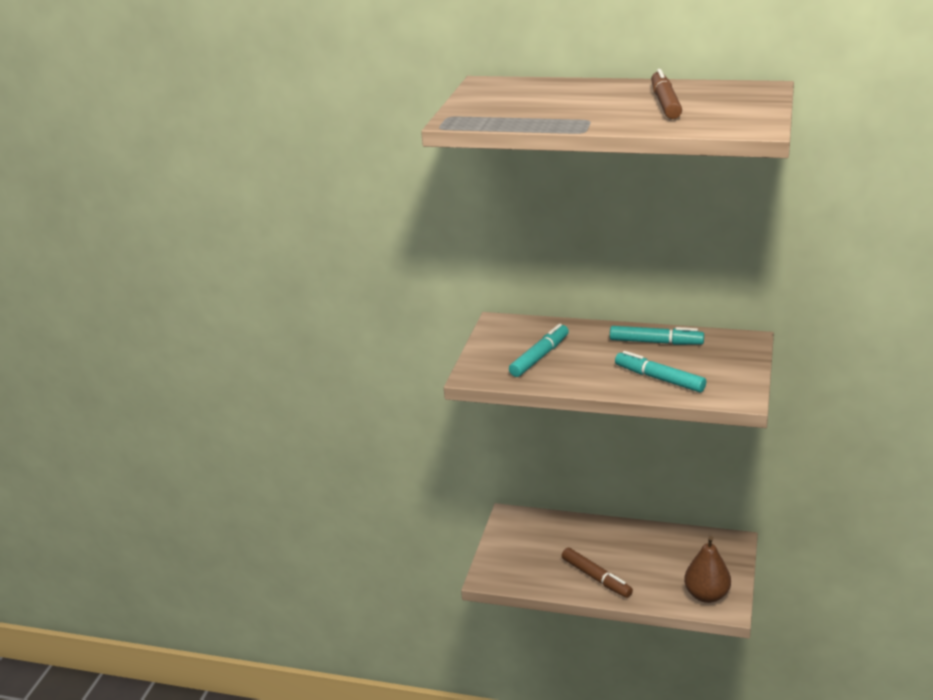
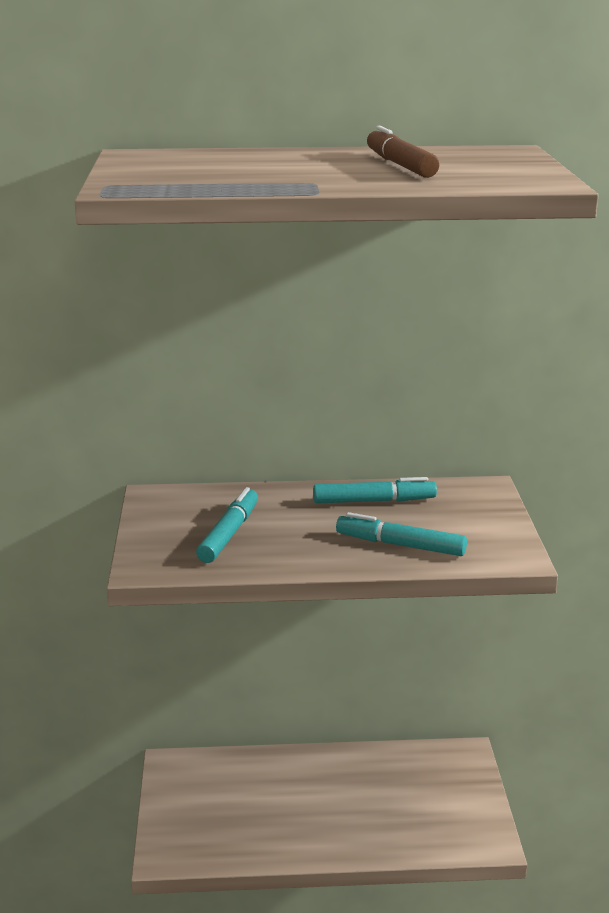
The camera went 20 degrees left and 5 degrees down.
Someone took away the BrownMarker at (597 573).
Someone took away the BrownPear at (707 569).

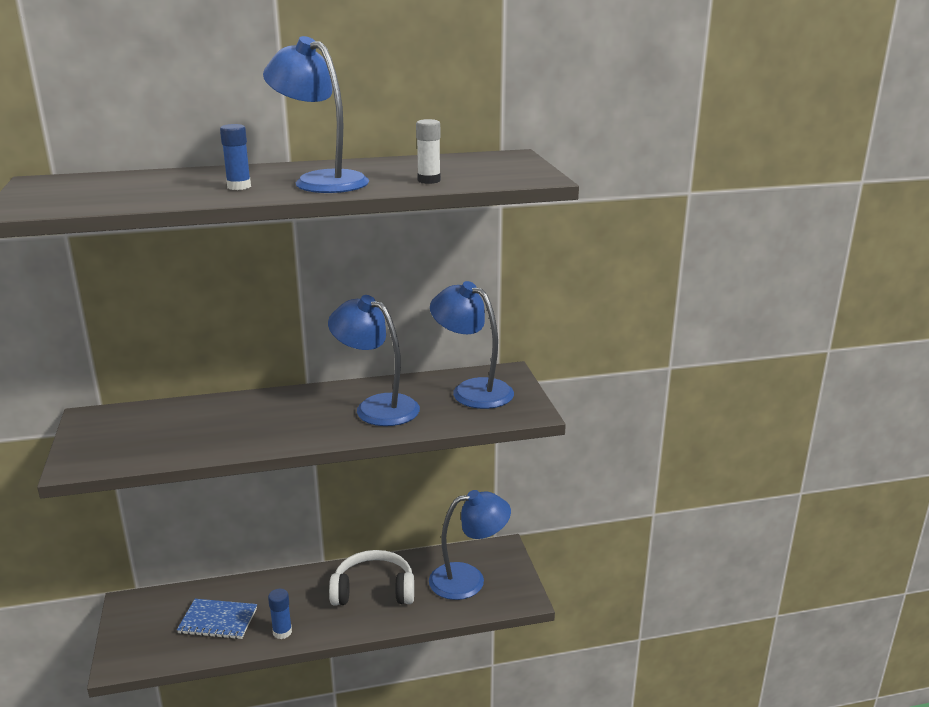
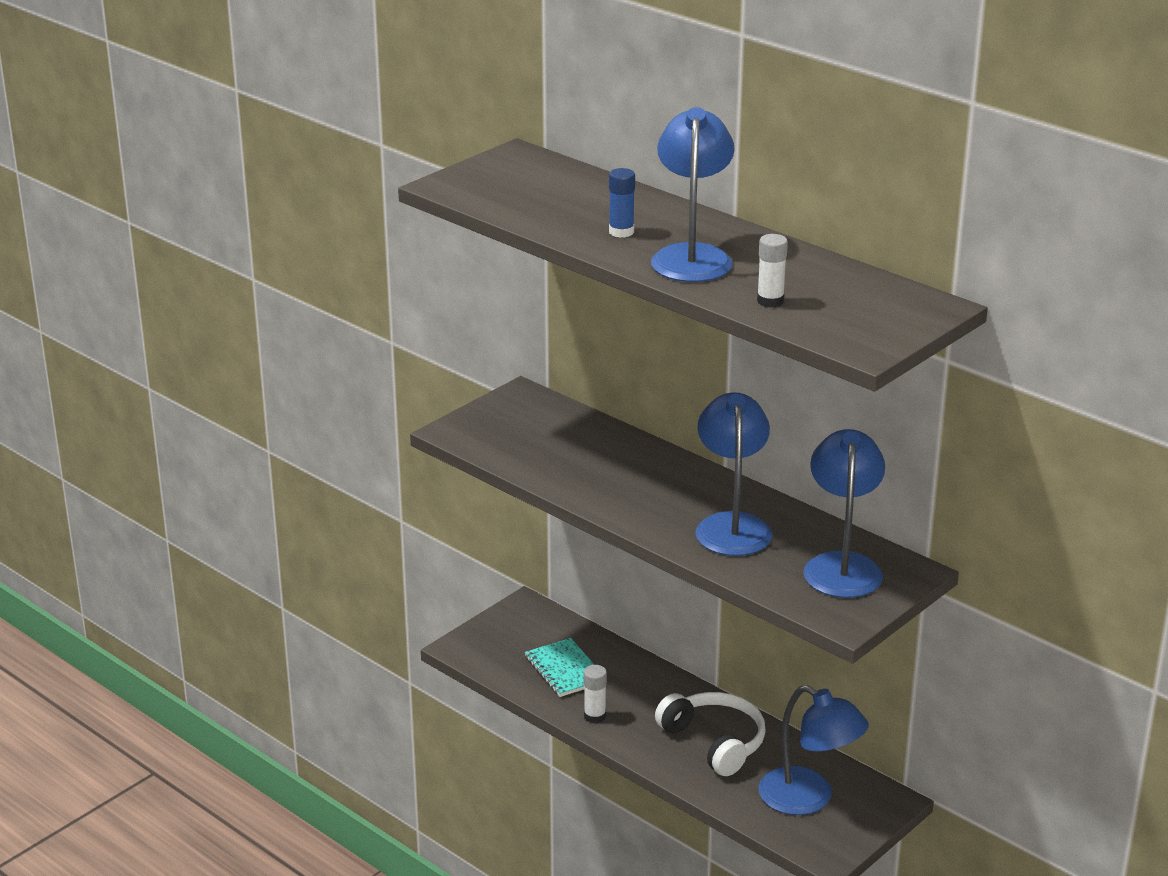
The camera went 55 degrees right and 5 degrees up.
Someone repainted the BlueNotebook at (217 619), which became the TurquoiseNotebook at (560 667).
Someone repainted the BlueGlueStick at (280 614), which became the WhiteGlueStick at (595 694).

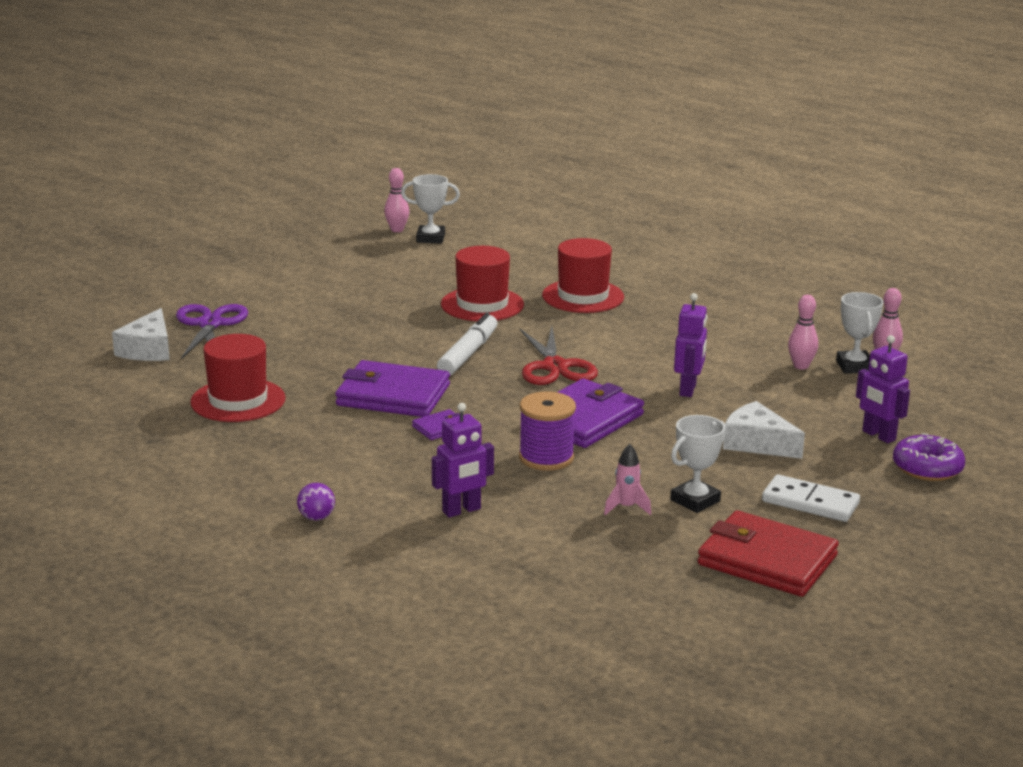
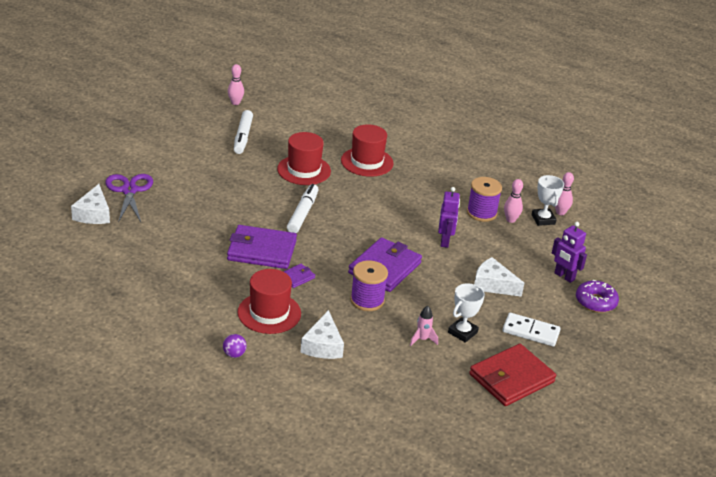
The camera went 10 degrees left and 10 degrees up.
Someone took away the WhiteTrophy at (430 209).
Someone took away the RedScissors at (559 355).
Someone put down the WhiteMarker at (243 132).
Someone put down the PurpleSpool at (484 199).
Someone carried the RedHat from (238 378) to (269 301).
Someone swapped the PurpleRobot at (463 460) for the WhiteCheese at (322 334).
Someone rotated the RedWallet at (768 553) by 60 degrees counterclockwise.

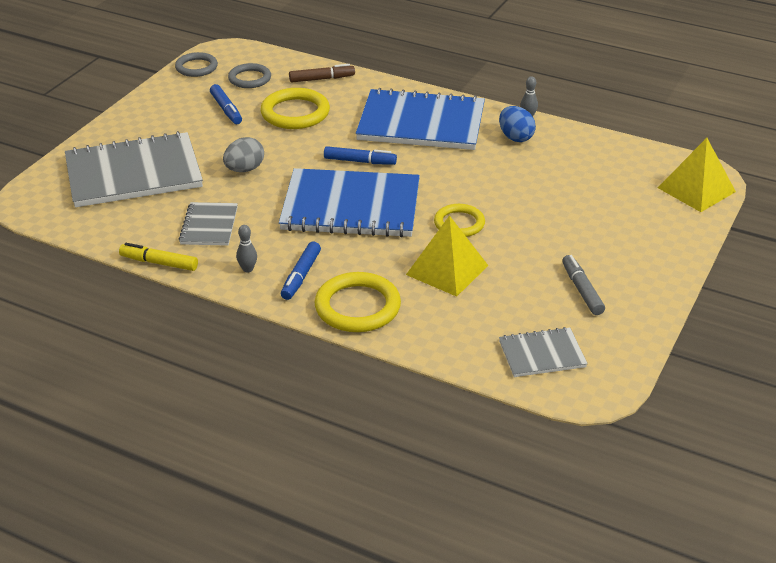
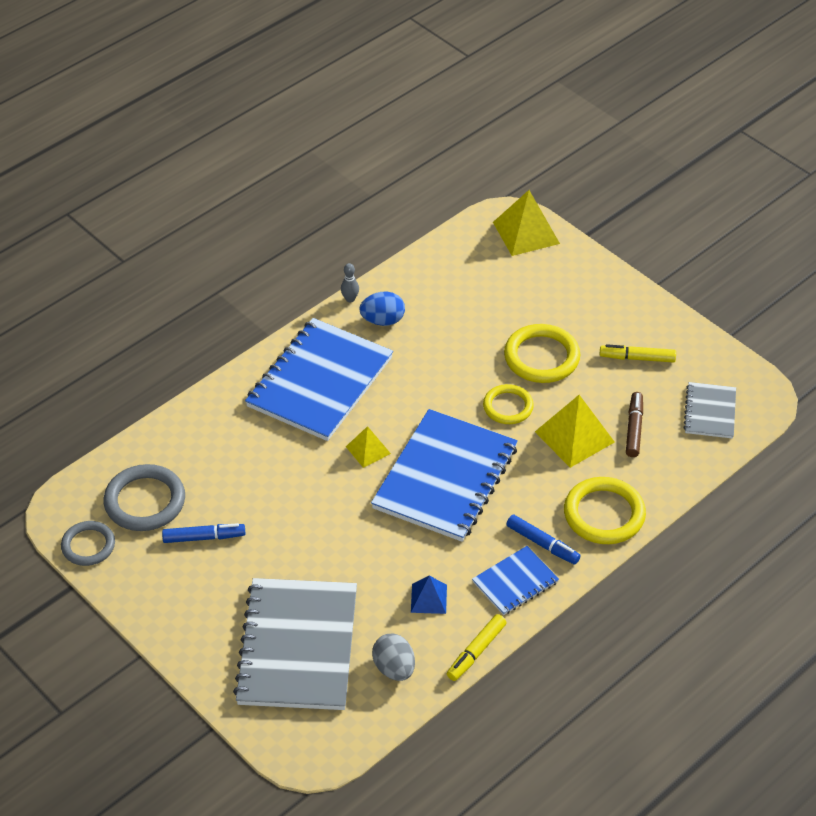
The camera went 70 degrees left and 10 degrees up.
Someone carried the GreyEgg from (243 154) to (393 657).
Someone carried the YellowRing from (295 108) to (542 353).
Someone carried the BrownMarker from (322 73) to (634 424).
Someone swapped the GreyNotebook at (208 224) for the BluePyramid at (429 595).
Someone swapped the GreyBowlingPin at (246 249) for the BlueNotebook at (515 580).
Someone swapped the BlueMarker at (360 155) for the YellowPyramid at (368 447).
Someone repainted the GreyMarker at (583 285), which became the YellowMarker at (638 353).
Someone scaled the GreyRing at (249 75) by 1.54.

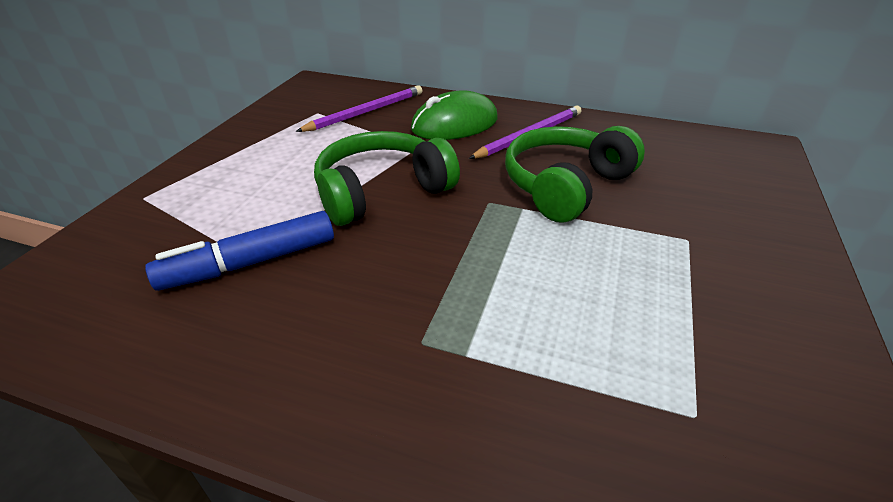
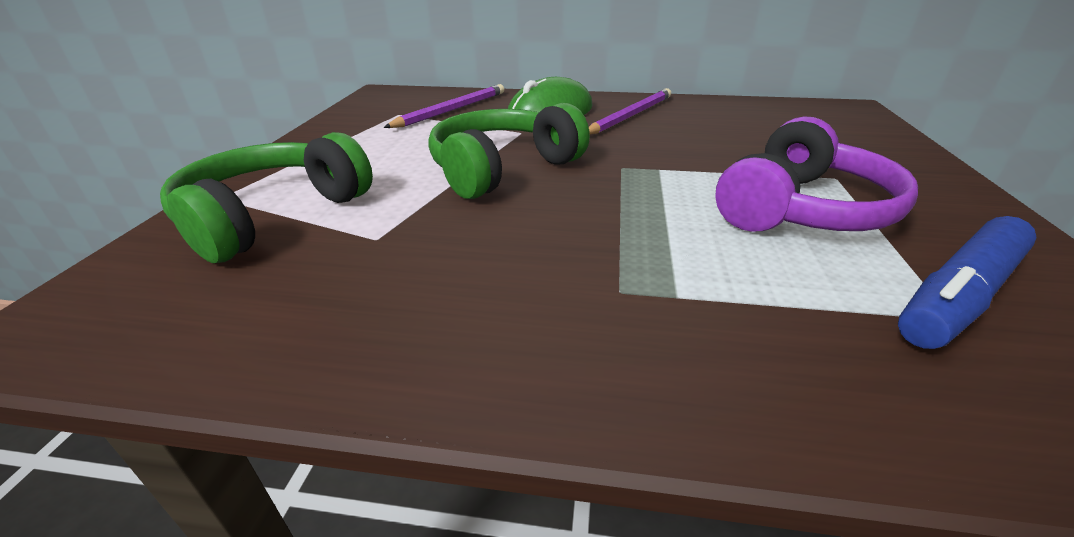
The camera went 10 degrees left and 5 degrees down.
Someone put down the PurpleHeadphones at (816 174).
Someone carried the BlueMarker from (239 251) to (967 282).
Someone carried the GreenHeadphones from (575 174) to (266 197).

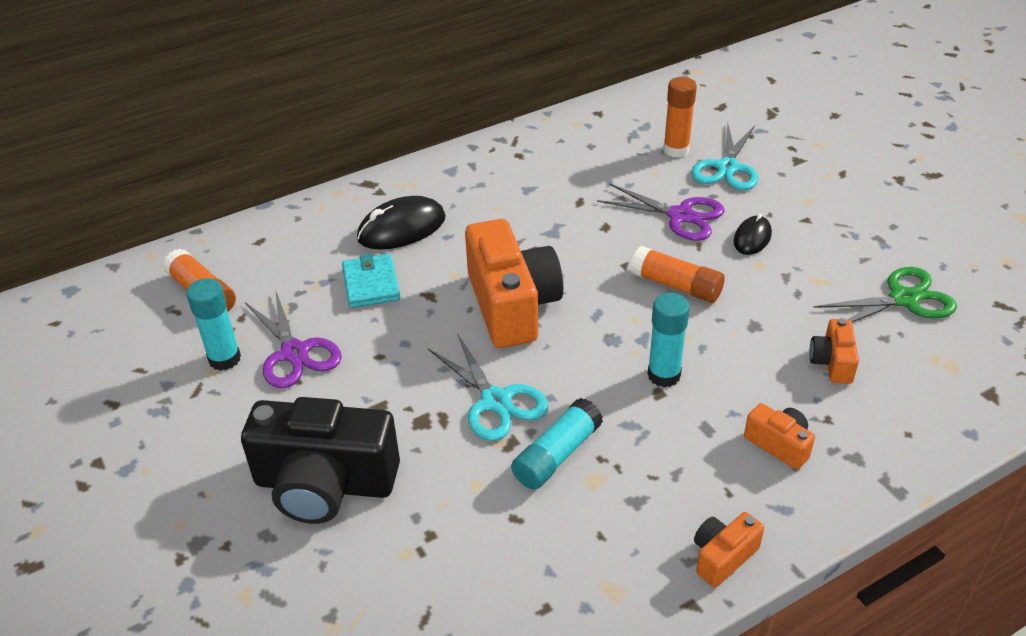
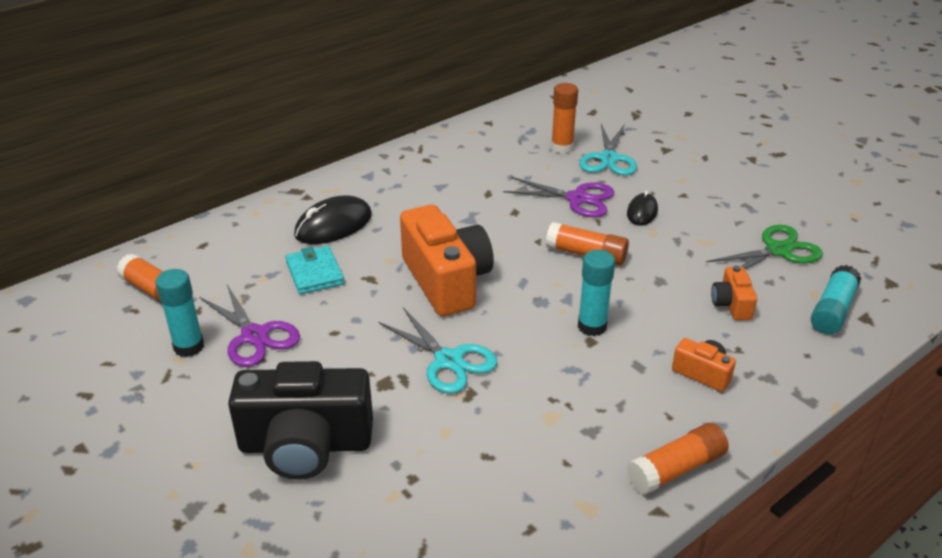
The camera went 10 degrees left and 5 degrees down.
Someone carried the TurquoiseGlueStick from (557 444) to (836 300).
Someone swapped the OrangeCamera at (729 549) for the OrangeGlueStick at (678 459).

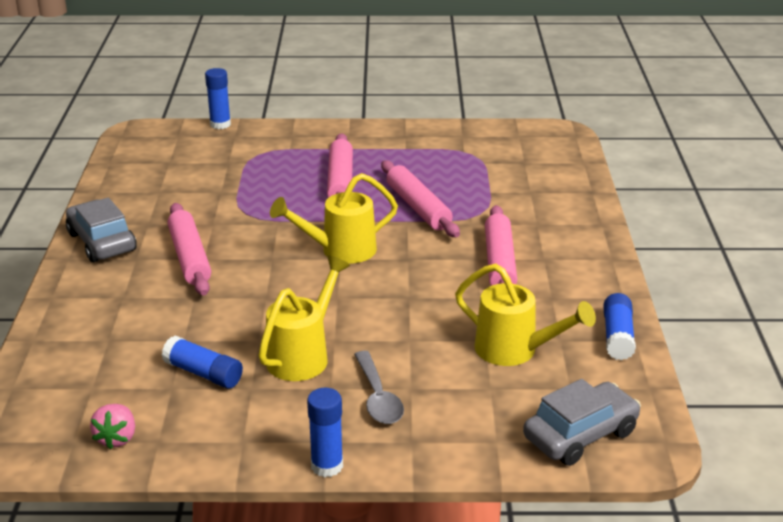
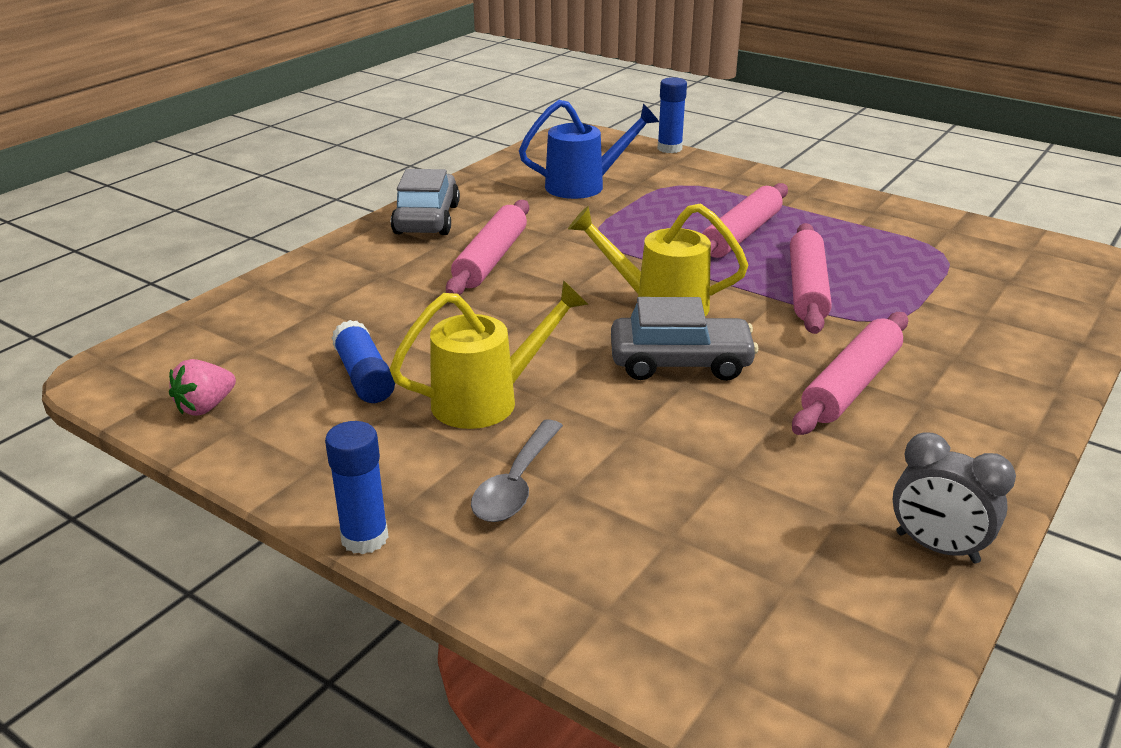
The camera went 35 degrees right and 0 degrees up.
Someone took away the YellowWateringCan at (525 315).
Someone put down the BlueWateringCan at (589 149).
Someone carried the GreyCar from (582 422) to (684 339).
Someone swapped the BlueGlueStick at (619 326) for the GreyClock at (954 497).

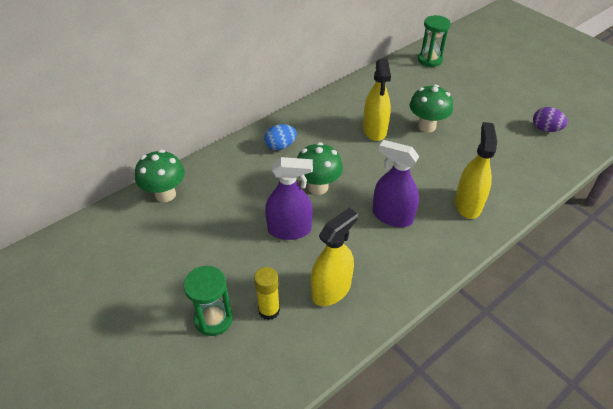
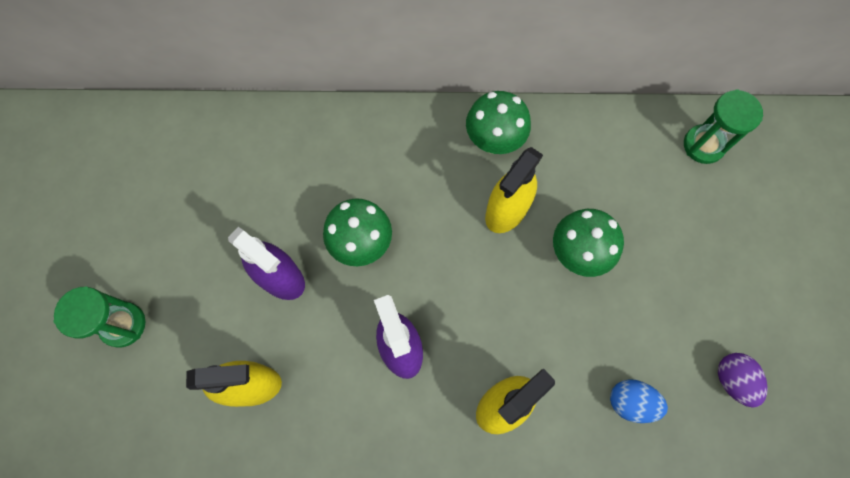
The camera went 40 degrees right and 25 degrees up.
Someone took away the YellowGlueStick at (267 293).
Someone carried the GreenMushroom from (160 176) to (498 122).
Someone carried the BlueEgg from (280 137) to (639 401).

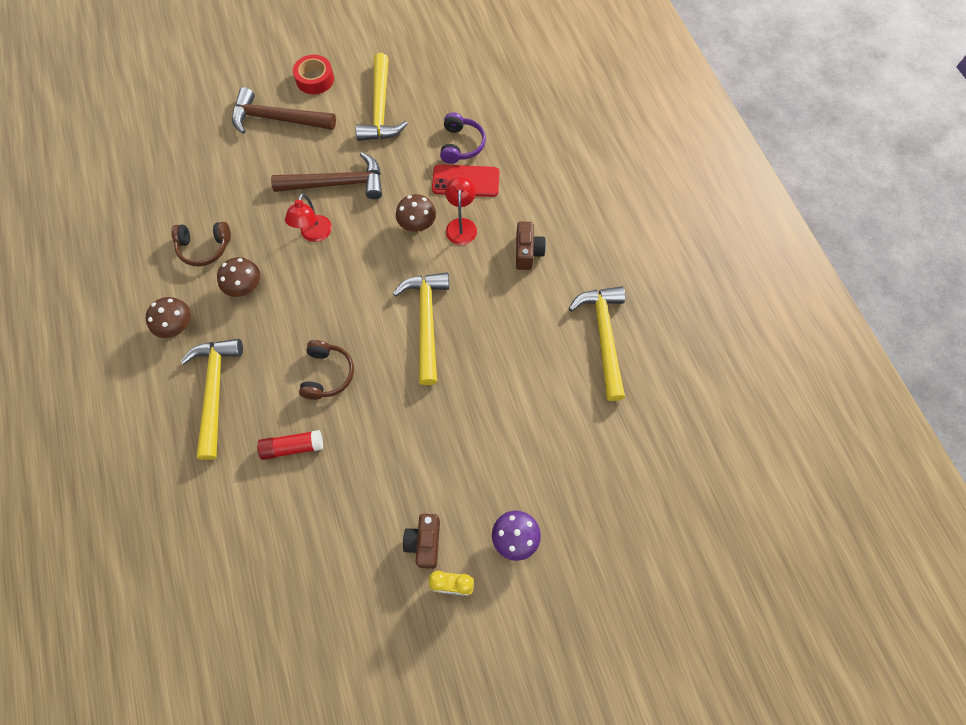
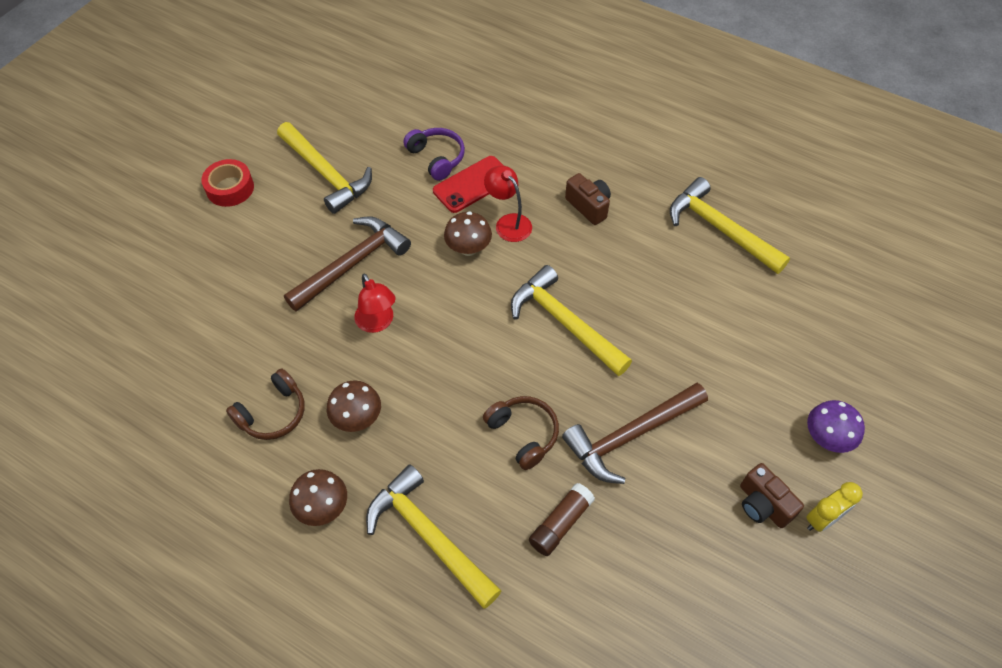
The camera went 40 degrees left and 10 degrees down.
Someone carried the BrownHammer from (284 110) to (635 433).
Someone repainted the RedGlueStick at (290 445), which became the BrownGlueStick at (562 519).

